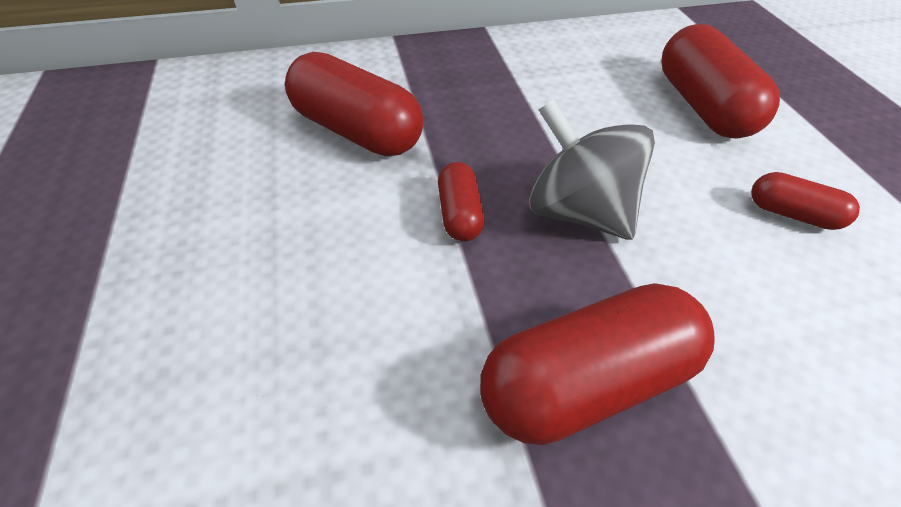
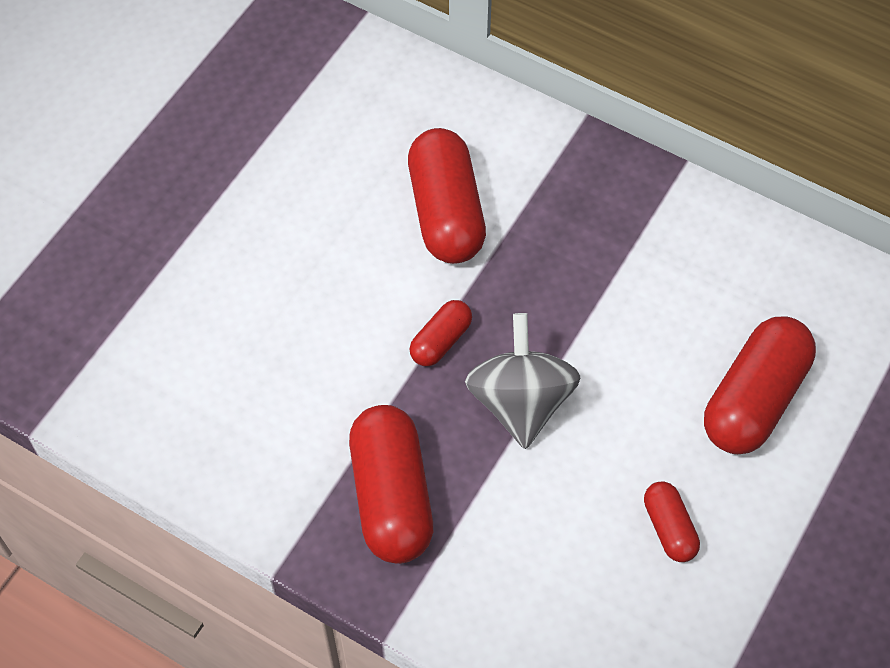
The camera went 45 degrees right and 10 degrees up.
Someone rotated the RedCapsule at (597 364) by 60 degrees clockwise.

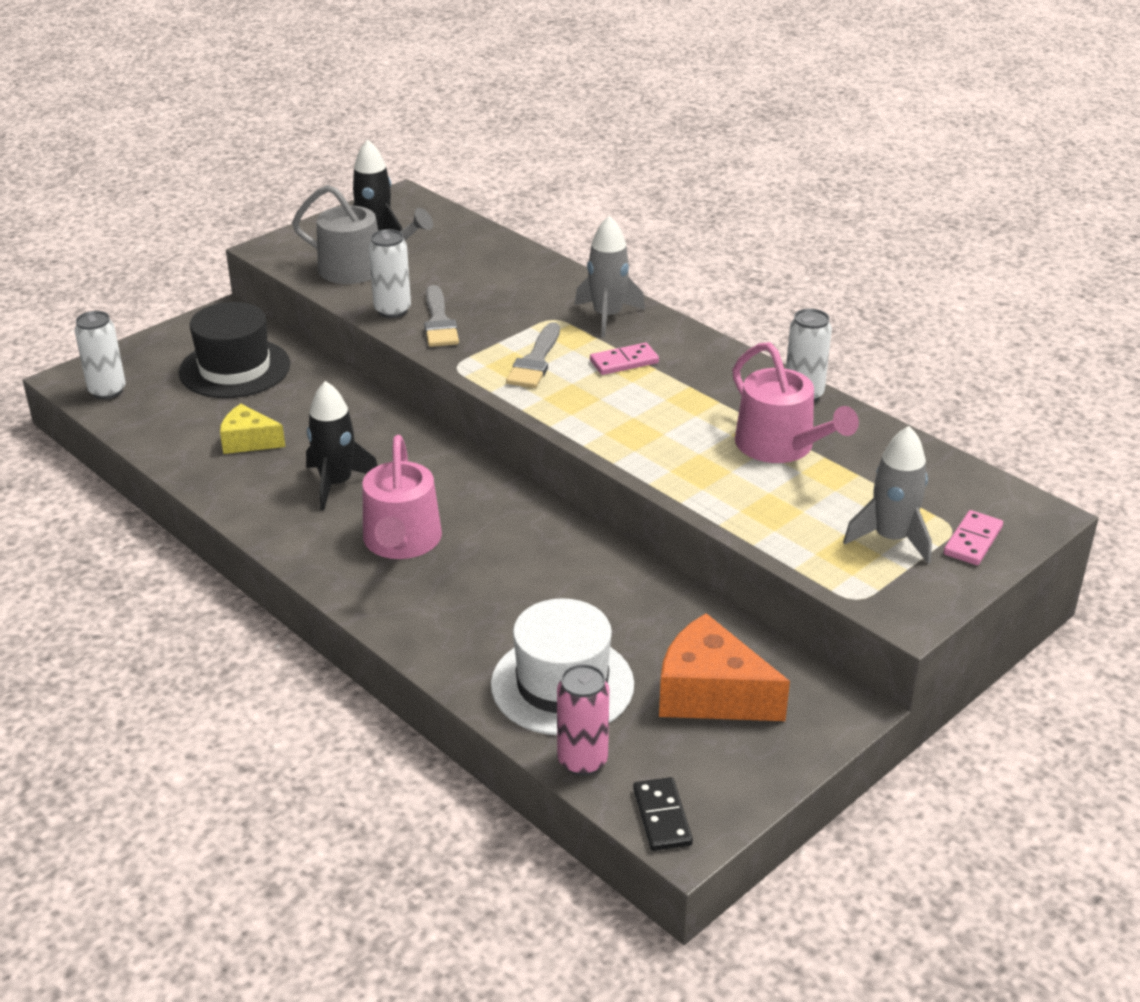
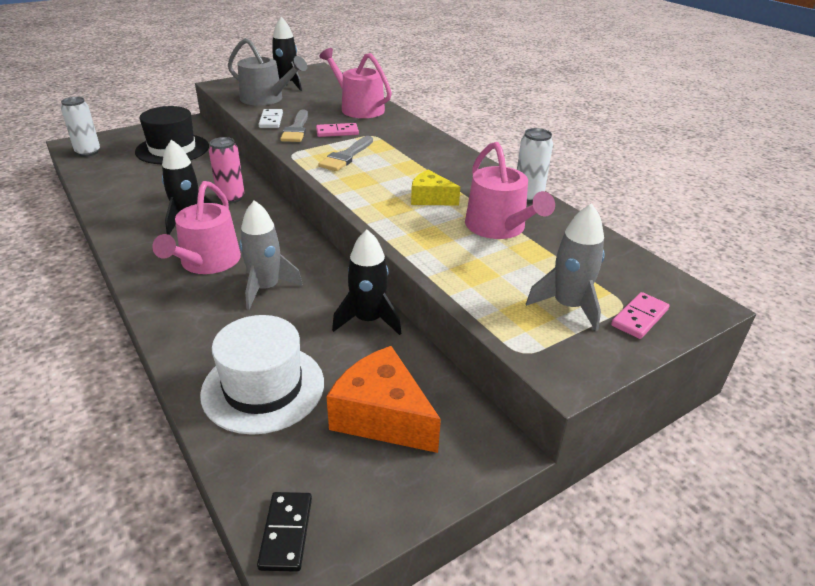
The camera went 10 degrees right and 0 degrees up.
Someone put down the PinkWateringCan at (355 83).
Someone put down the BlackRocket at (366 282).
Someone carried the YellowCheese from (252 429) to (435 188).
Someone carried the PinkCan from (583 720) to (226 170).
Someone carried the GreyRocket from (610 276) to (271 255).
Someone carried the PinkDomino from (624 359) to (337 130).
Someone swapped the WhiteCan at (390 273) for the WhiteDomino at (271 118).

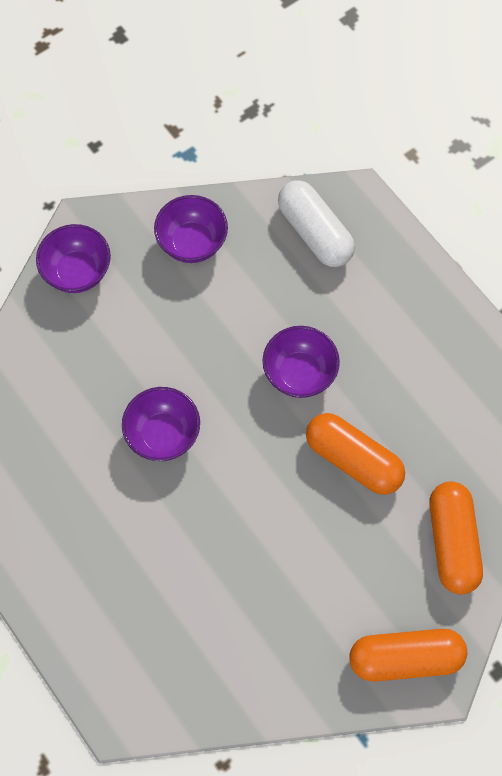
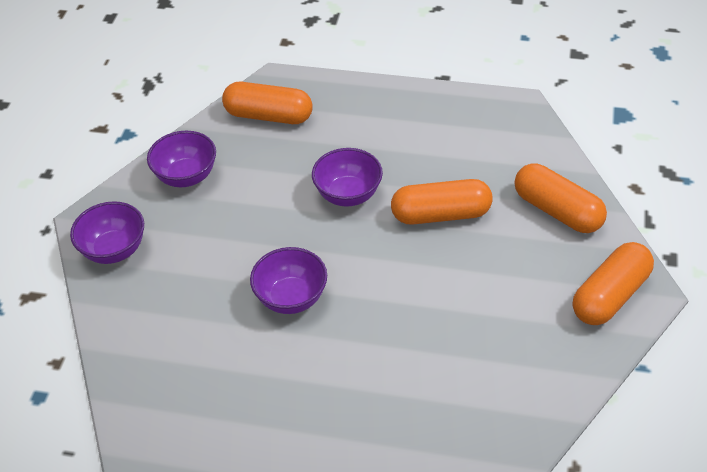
The camera went 40 degrees left and 20 degrees down.
Someone repainted the WhiteCapsule at (316 224), which became the OrangeCapsule at (267 103).

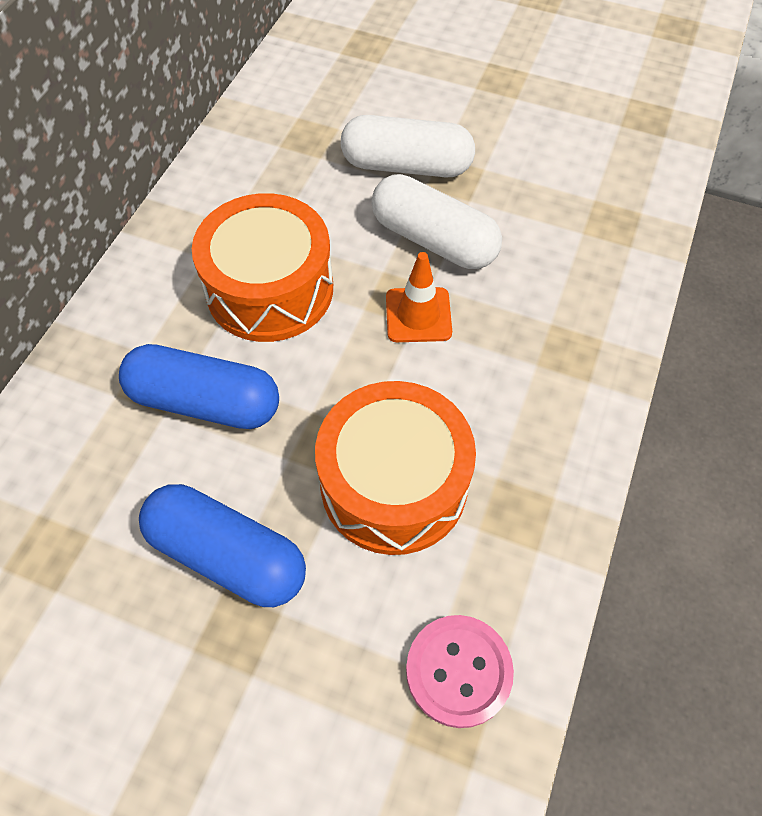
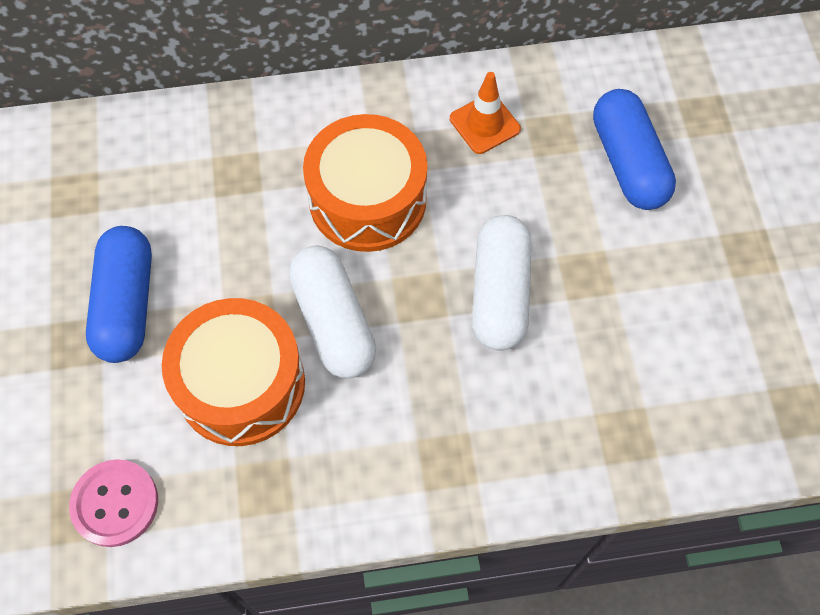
The camera went 60 degrees right and 5 degrees up.
Someone carried the BlueCapsule from (199 386) to (634 149).
Someone carried the WhiteCapsule from (408 146) to (332 311).
Someone carried the OrangeTrafficCone from (419 297) to (485 113).

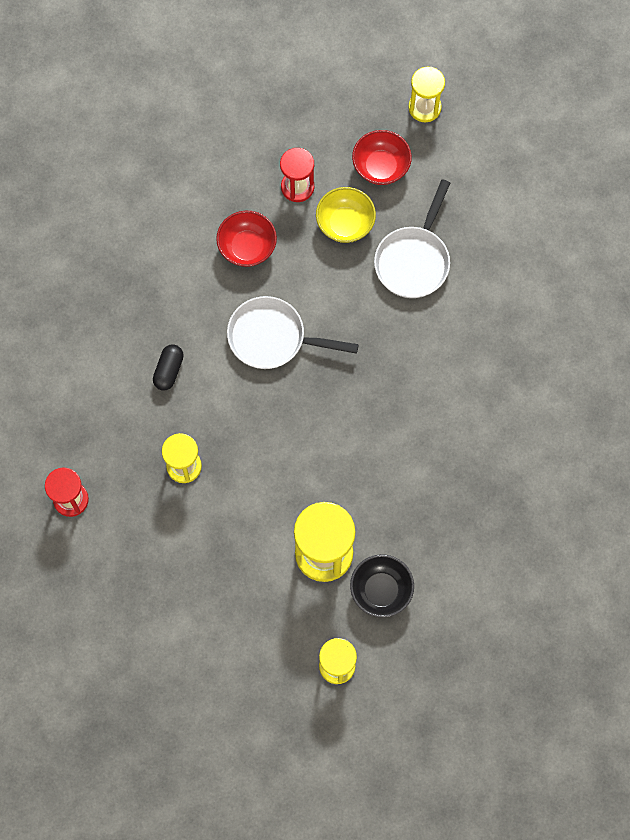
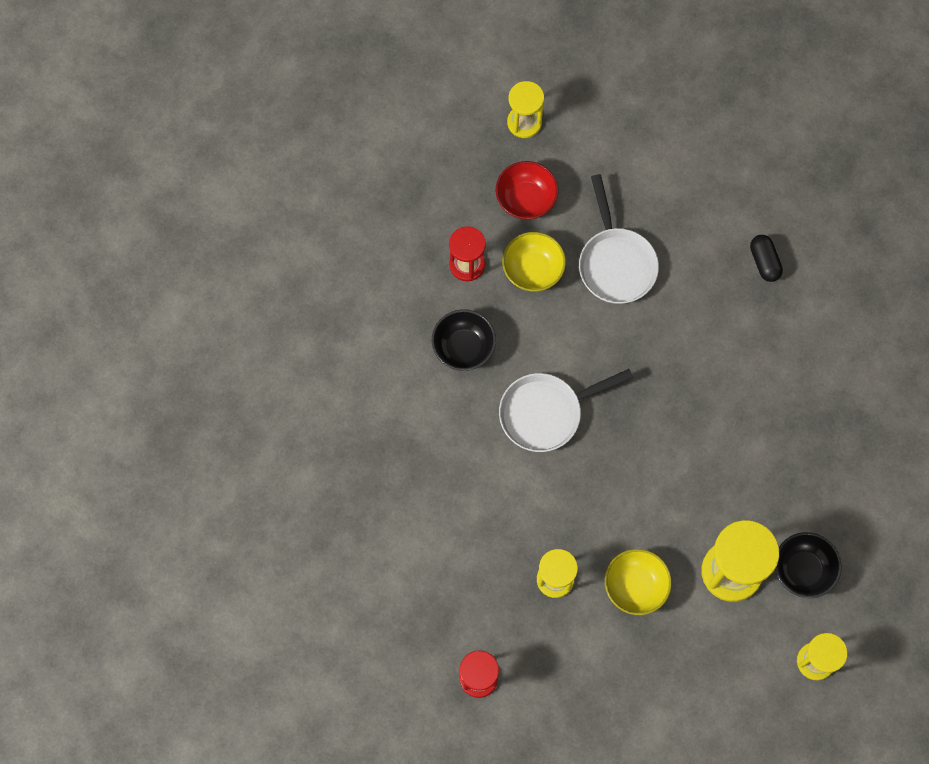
The camera went 35 degrees left and 0 degrees up.
Someone put down the YellowBowl at (638 582).
Someone carried the BlackCapsule from (168 367) to (766 258).
Someone repainted the RedBowl at (246 239), which became the BlackBowl at (464 340).

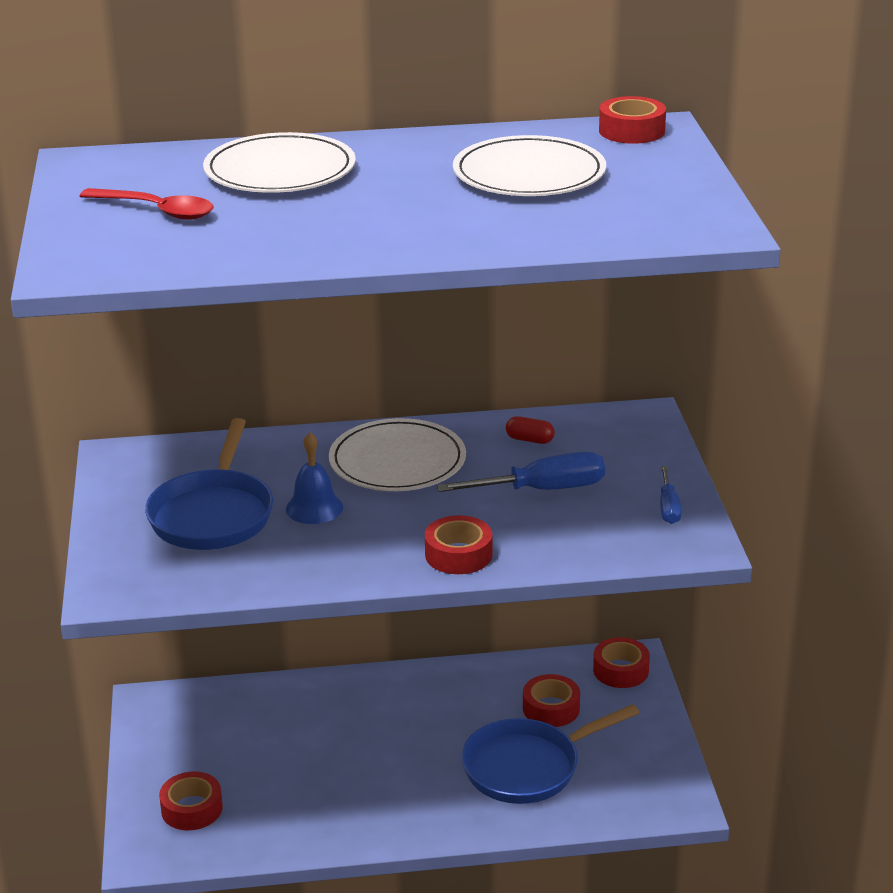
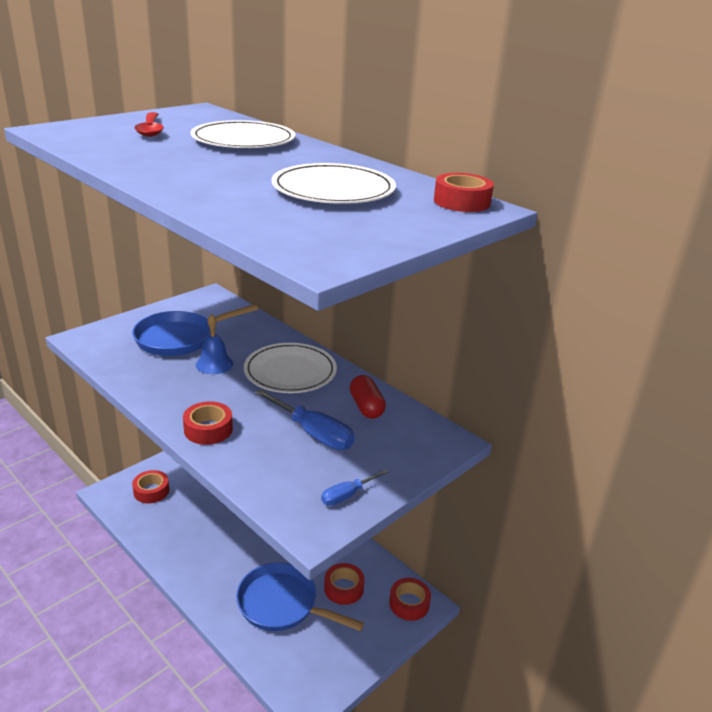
The camera went 50 degrees right and 0 degrees up.
Someone scaled the RedCapsule at (530 430) by 1.55.

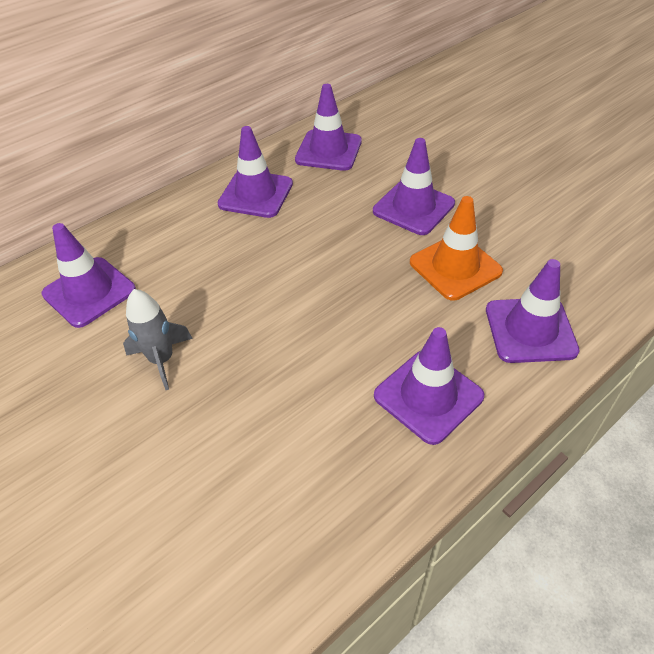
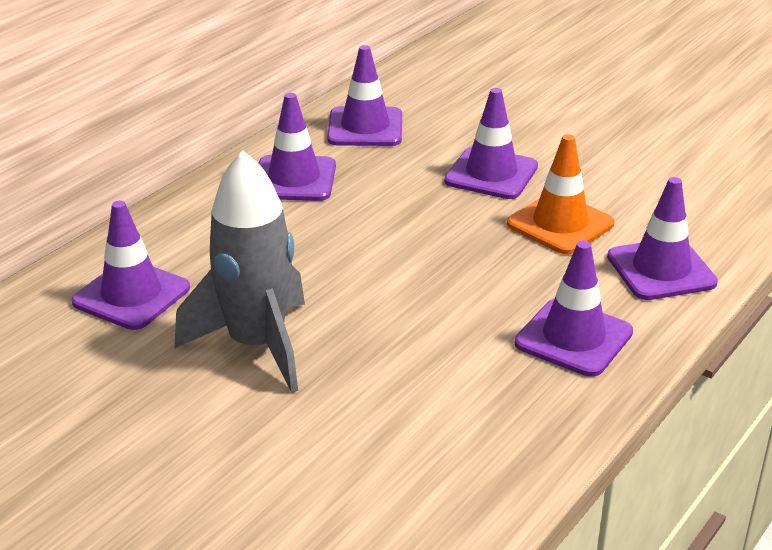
The camera went 15 degrees left and 15 degrees down.
Someone scaled the GreyRocket at (158 339) by 1.80.

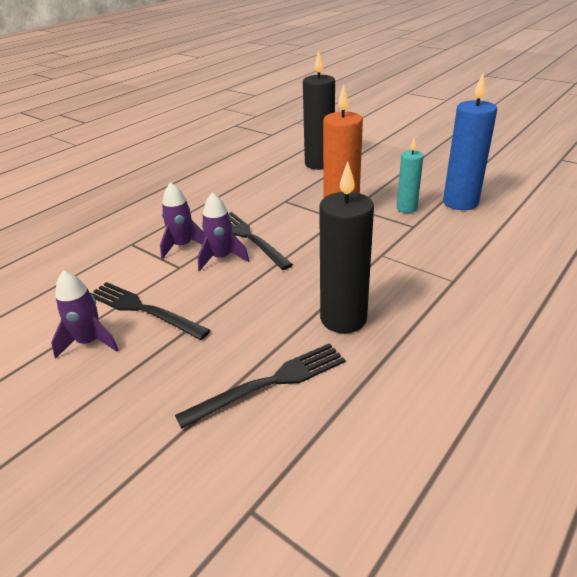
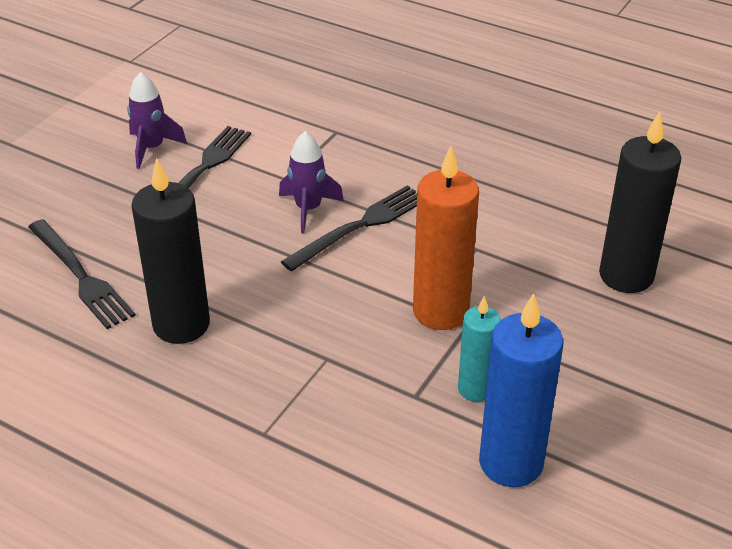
The camera went 80 degrees right and 5 degrees up.
Someone took away the PurpleRocket at (182 220).

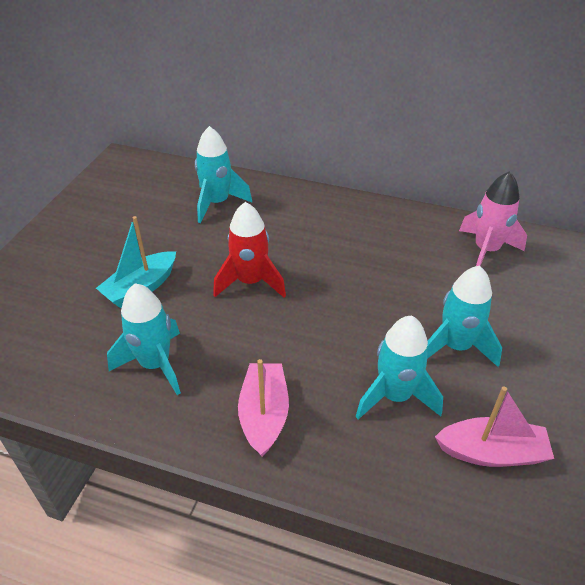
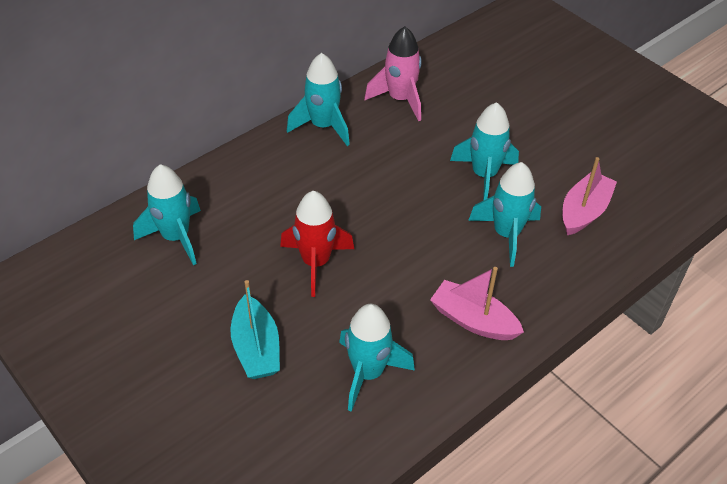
The camera went 60 degrees left and 5 degrees up.
Someone put down the TurquoiseRocket at (318 99).

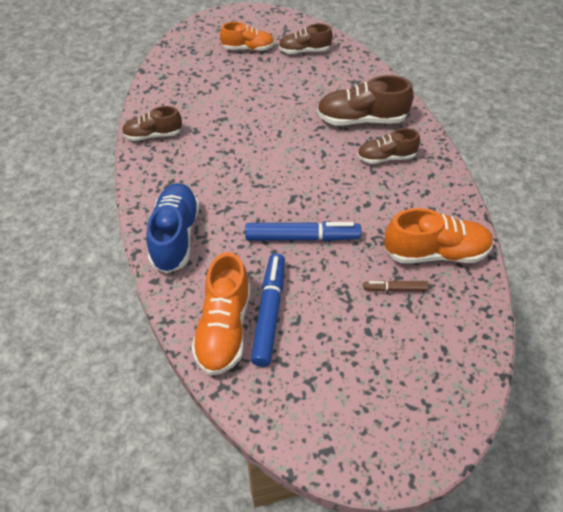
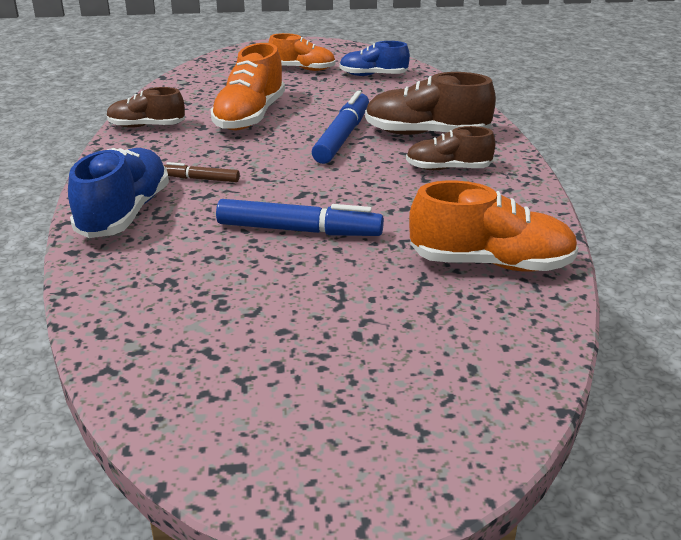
The camera went 10 degrees right and 20 degrees down.
Someone carried the OrangeShoe from (220 314) to (247 86).
Someone carried the BlueMarker from (268 310) to (340 127).
Someone carried the BrownMarker from (396 285) to (202 172).
Someone repainted the BrownShoe at (305 39), which became the BlueShoe at (375 58).

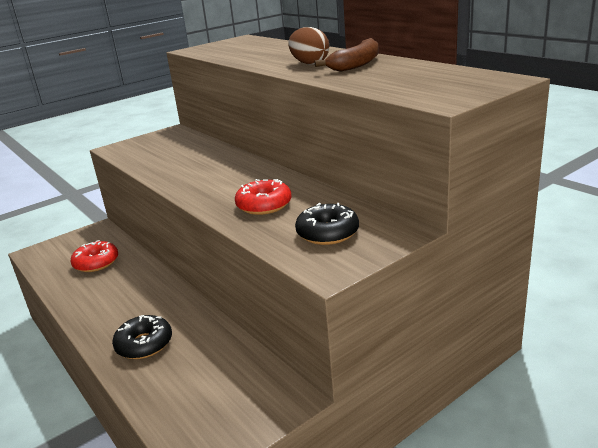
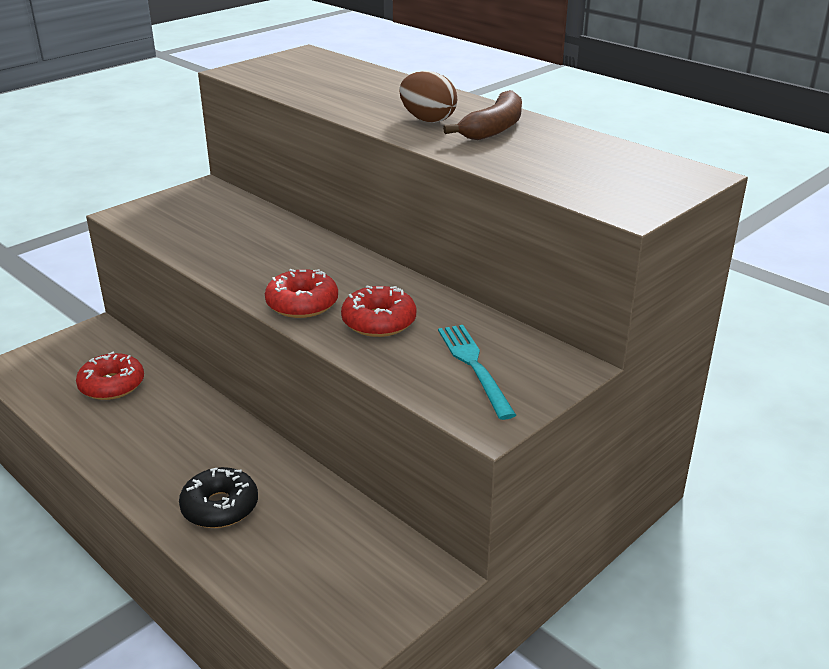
The camera went 10 degrees left and 5 degrees up.
Someone put down the RedDonut at (301 293).
Someone swapped the BlackDonut at (327 224) for the TurquoiseFork at (477 372).

